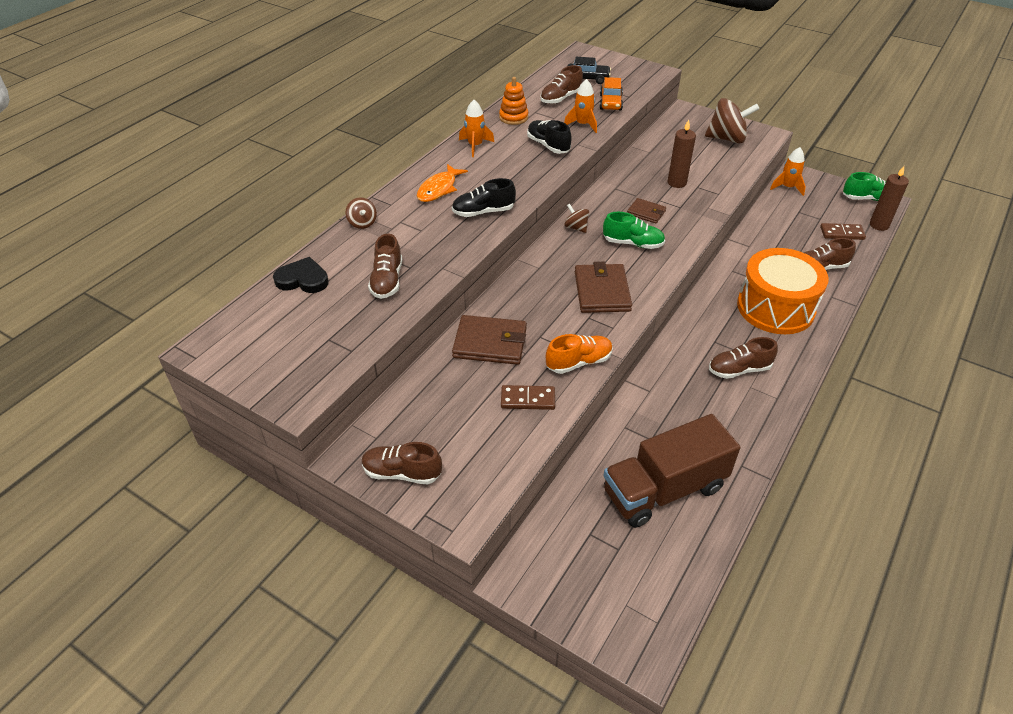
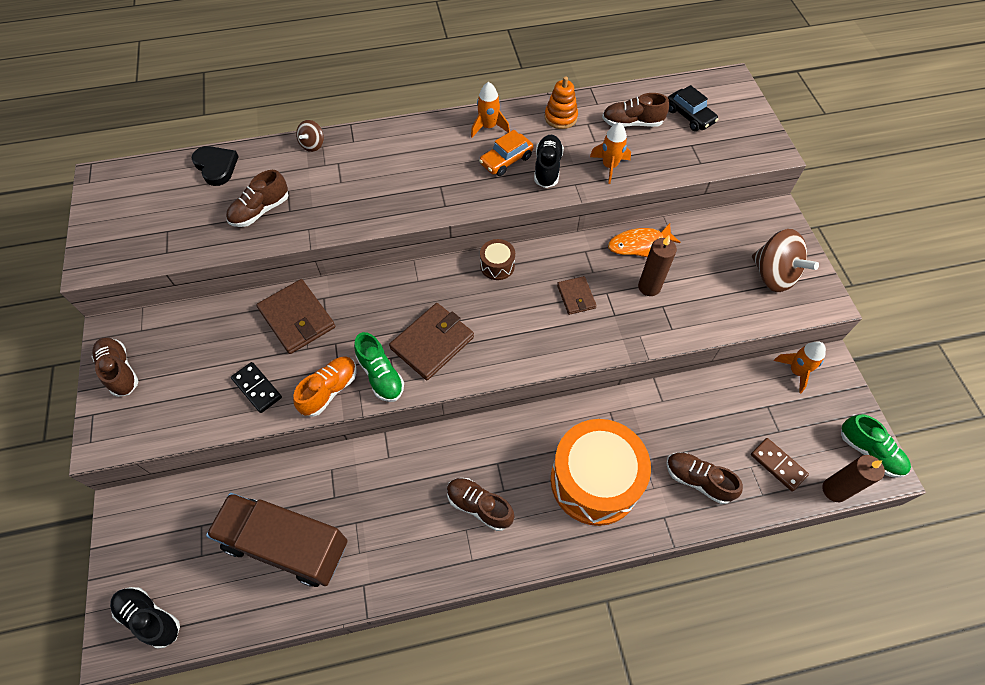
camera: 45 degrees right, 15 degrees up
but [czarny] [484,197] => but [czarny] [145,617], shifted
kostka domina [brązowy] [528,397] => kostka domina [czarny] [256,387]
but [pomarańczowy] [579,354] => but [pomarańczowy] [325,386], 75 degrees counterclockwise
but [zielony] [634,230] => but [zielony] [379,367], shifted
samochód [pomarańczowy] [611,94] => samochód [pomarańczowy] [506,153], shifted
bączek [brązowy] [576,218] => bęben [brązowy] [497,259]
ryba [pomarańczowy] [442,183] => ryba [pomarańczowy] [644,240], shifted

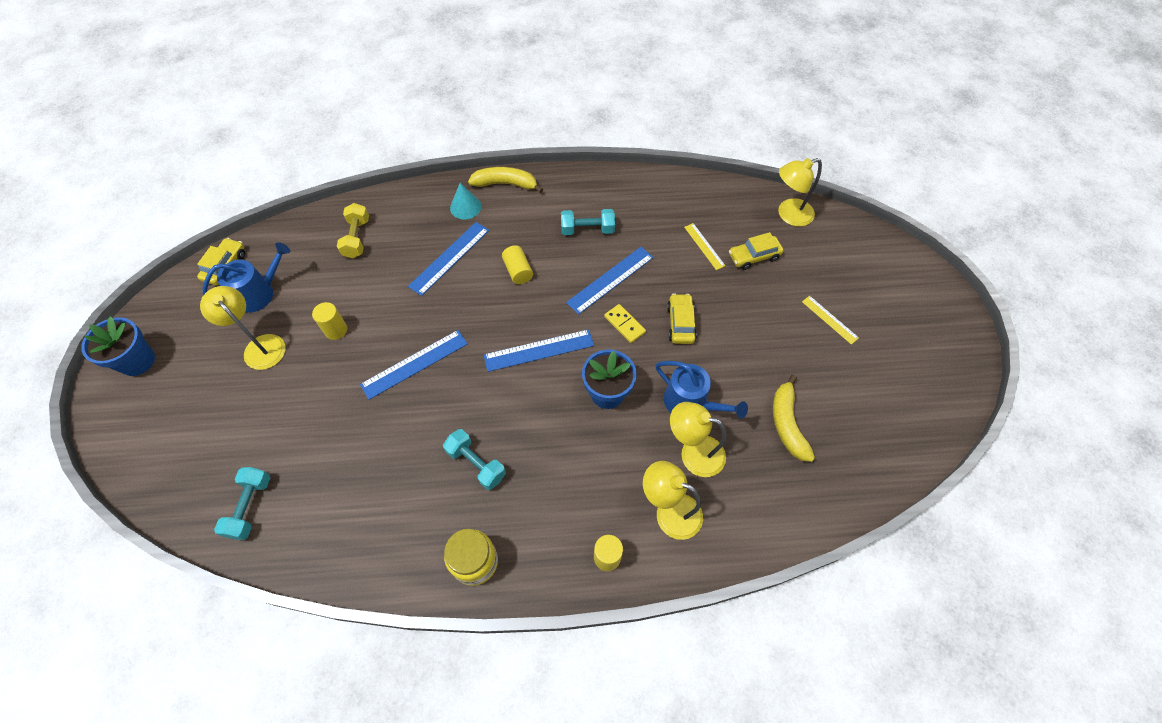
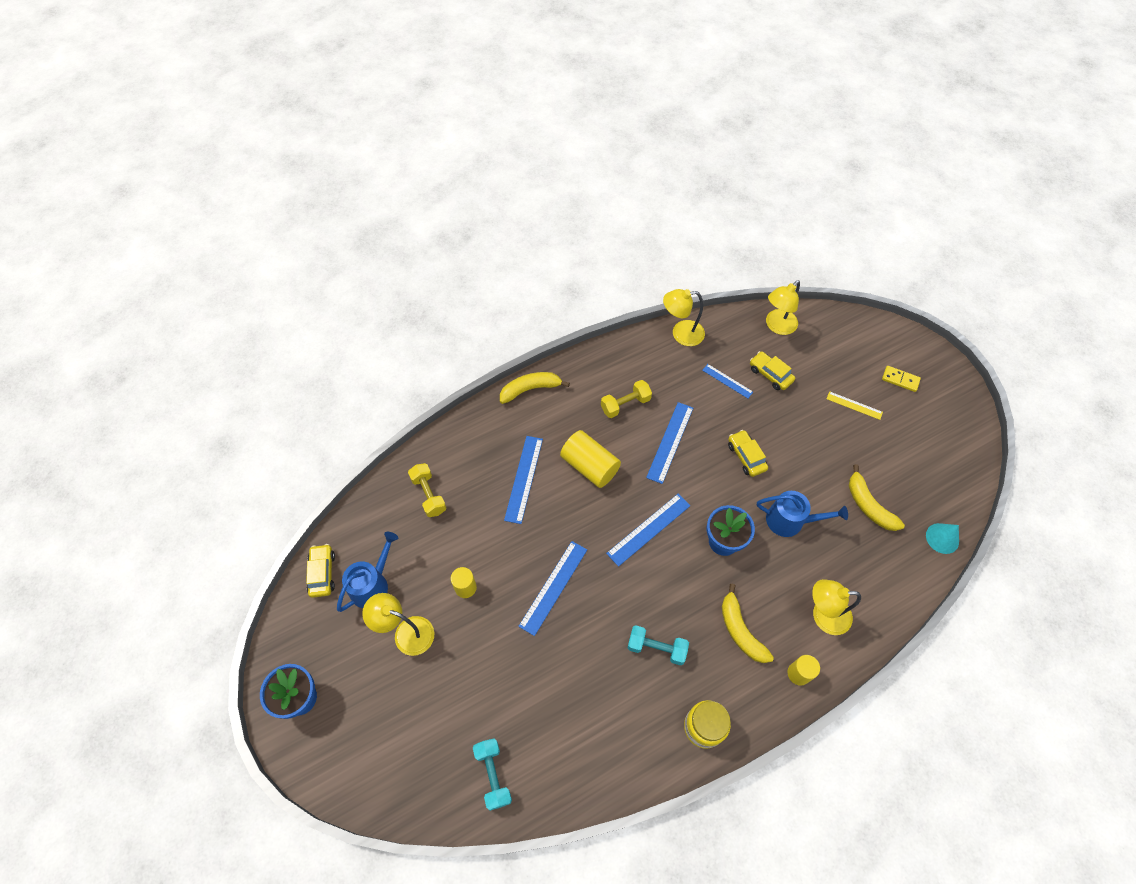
camera: 25 degrees left, 0 degrees up
walec [żółty] [517,264] => walec [żółty] [590,459], x1.68
hantel [turkusowy] [588,222] => hantel [żółty] [626,399]
lampka [żółty] [698,439] => lampka [żółty] [684,317], shifted
linijka [żółty] [704,246] => linijka [niebieski] [727,381]
nothing => banan [żółty] [748,623]
samochód [żółty] [756,251] => samochód [żółty] [772,370], 90 degrees clockwise
kostka domina [żółty] [625,323] => kostka domina [żółty] [901,379], shifted
stożek [turkusowy] [466,201] => stożek [turkusowy] [942,538], shifted

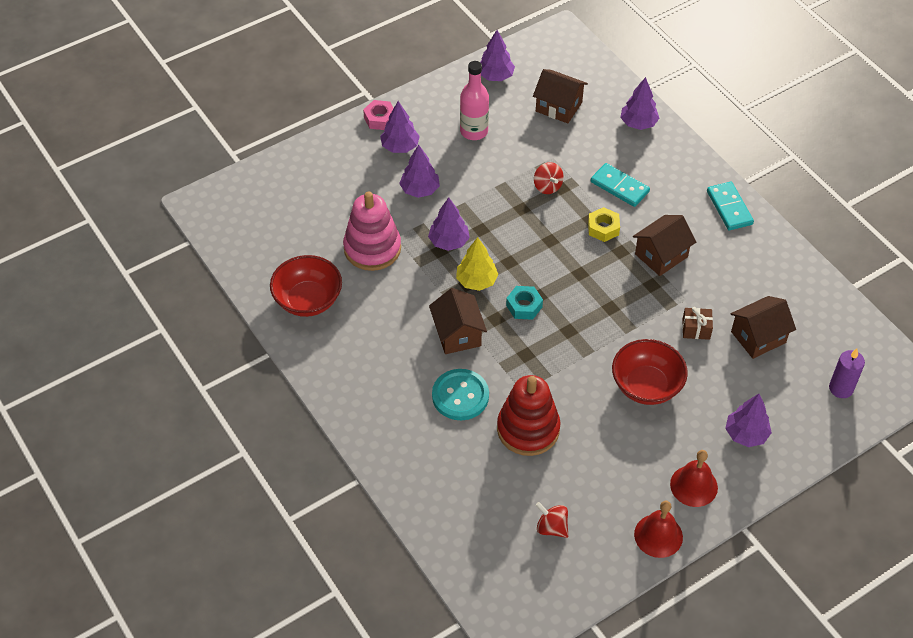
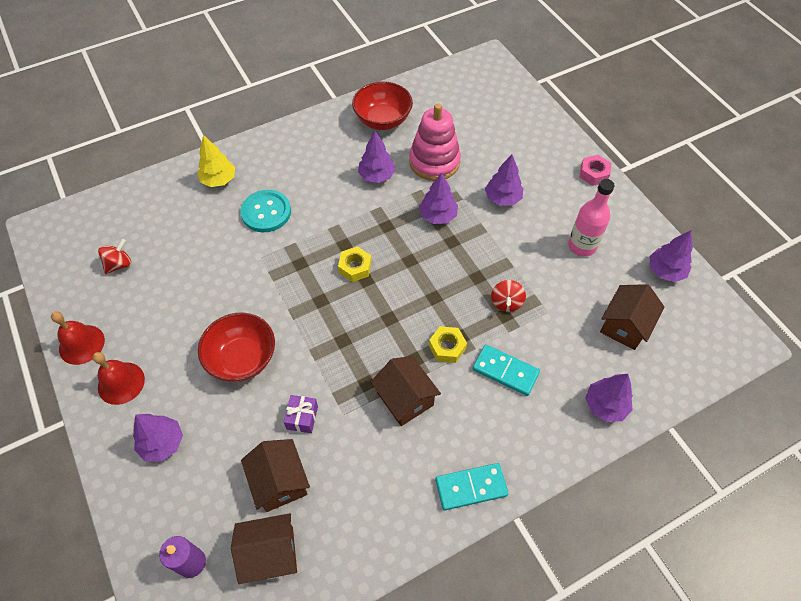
camera: 95 degrees right, 5 degrees up
drzewko [żółty] [477,264] => drzewko [żółty] [216,161], shifted
domek [brązowy] [458,321] => domek [brązowy] [264,548], shifted
prezent [brązowy] [697,323] => prezent [fioletowy] [301,414]
nakrętka [turkusowy] [524,303] => nakrętka [żółty] [355,264]
drzewko [fioletowy] [400,127] => drzewko [fioletowy] [377,157], shifted
kostka domina [turkusowy] [620,185] => kostka domina [turkusowy] [506,370], 75 degrees clockwise
bączek [czerwony] [549,178] => bączek [czerwony] [508,296], 60 degrees counterclockwise
zabawka nakładanka [czerwony] [528,415] => nothing

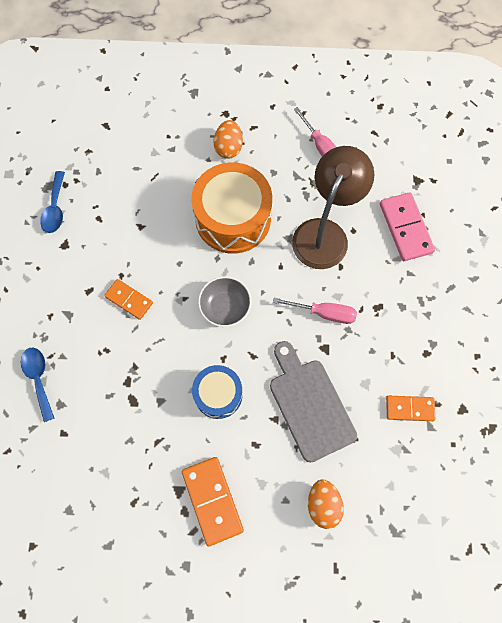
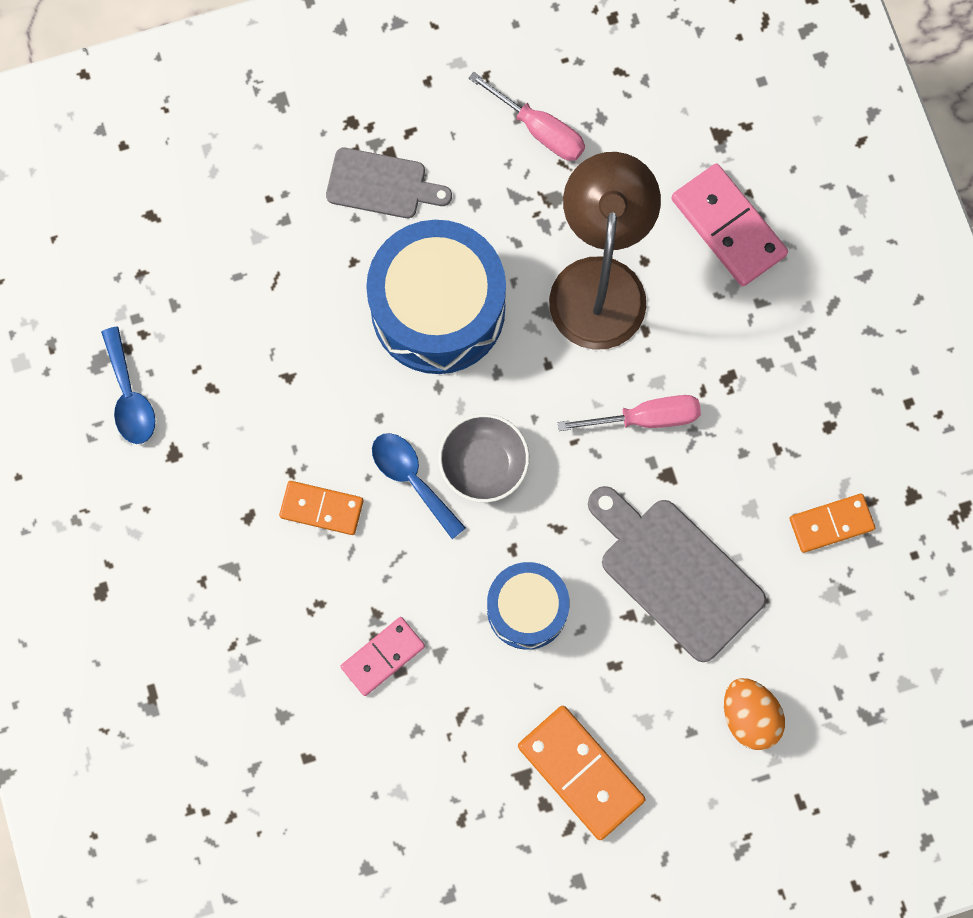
camera: 20 degrees left, 5 degrees up
jajko [pomarańczowy] [228,139] => deska do krojenia [szary] [389,183]
nothing => kostka domina [różowy] [383,656]
bęben [pomarańczowy] [231,208] => bęben [niebieski] [436,297]
łyżka [niebieski] [38,384] => łyżka [niebieski] [419,486], shifted

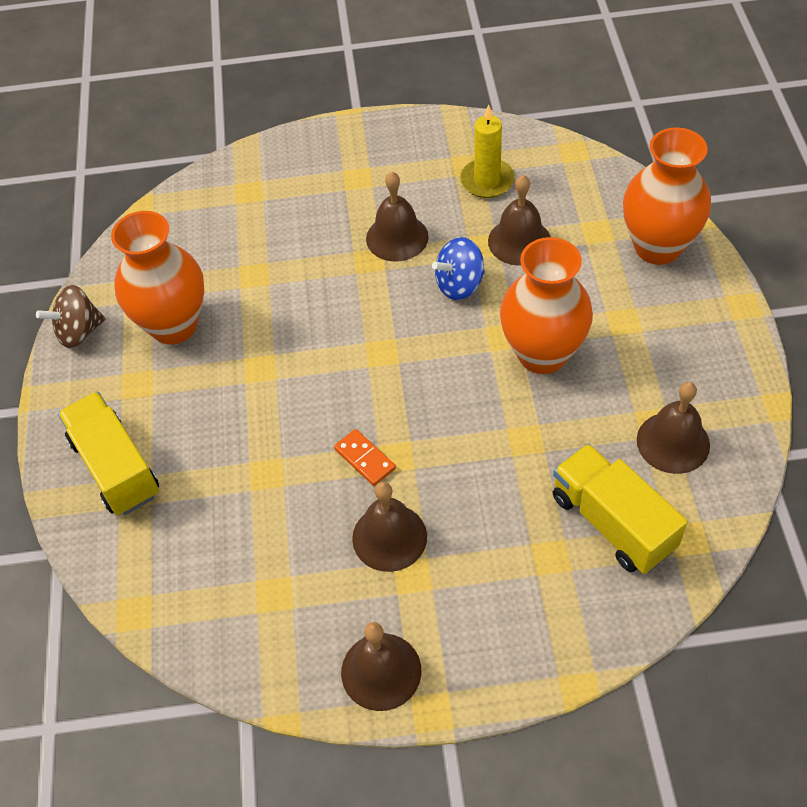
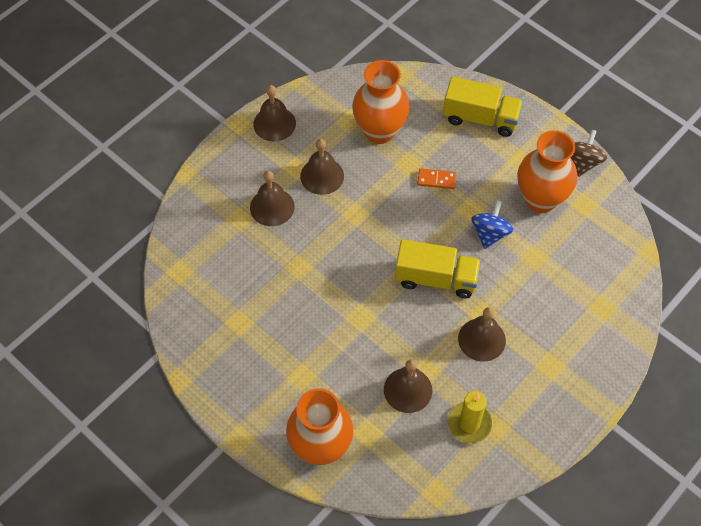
camera: 135 degrees right, 5 degrees up
dzwonek [brązowy] [673,428] => dzwonek [brązowy] [272,198], shifted
wazon [pomarańczowy] [546,305] => wazon [pomarańczowy] [381,102], shifted
ciężarówka [żółty] [620,509] => ciężarówka [żółty] [438,268], shifted
kostka domina [pomarańczowy] [365,457] => kostka domina [pomarańczowy] [436,178], shifted
bączek [niebieski] [458,268] => bączek [niebieski] [492,225], shifted

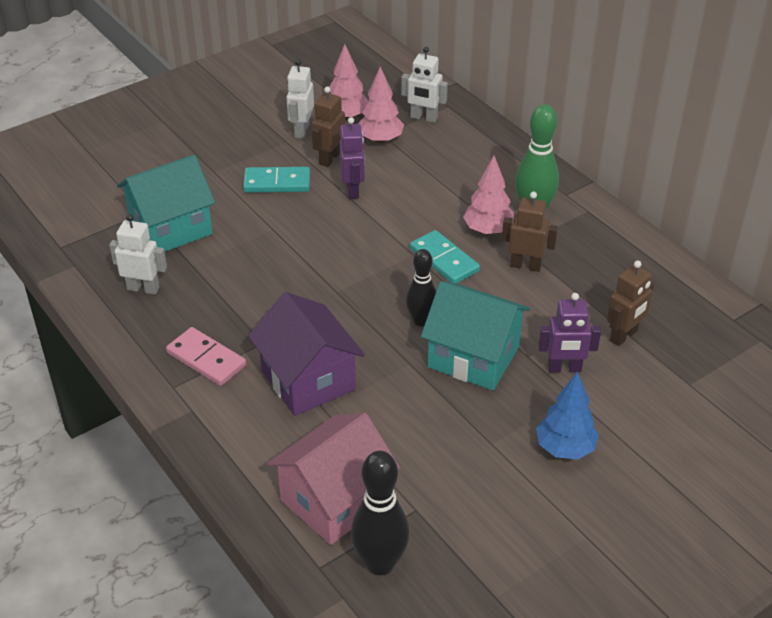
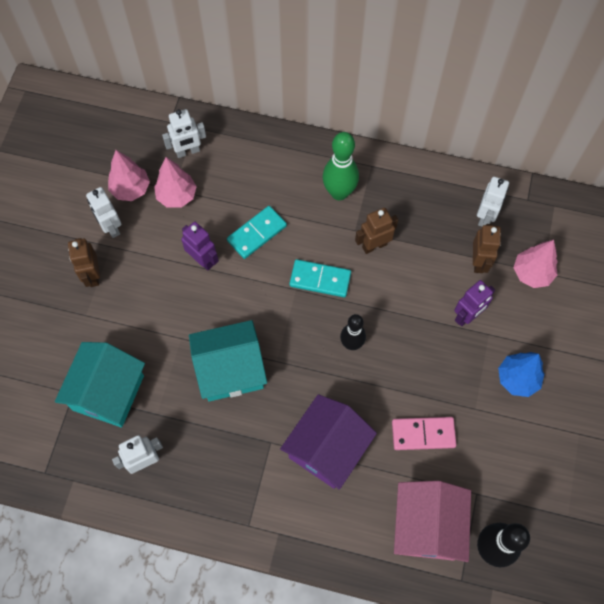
camera: 40 degrees left, 25 degrees up
robot [brązowy] [328,126] => robot [brązowy] [84,262], shifted
domek [turkusowy] [475,335] => domek [turkusowy] [228,360], shifted
kostka domina [turkusowy] [276,179] => kostka domina [turkusowy] [257,232], shifted
domek [fioletowy] [306,354] => domek [fioletowy] [328,442], 75 degrees counterclockwise
kostka domina [różowy] [206,356] => kostka domina [różowy] [424,433], shifted
nothing => robot [biały] [493,202]
drzewko [różowy] [488,195] => drzewko [różowy] [535,264], shifted

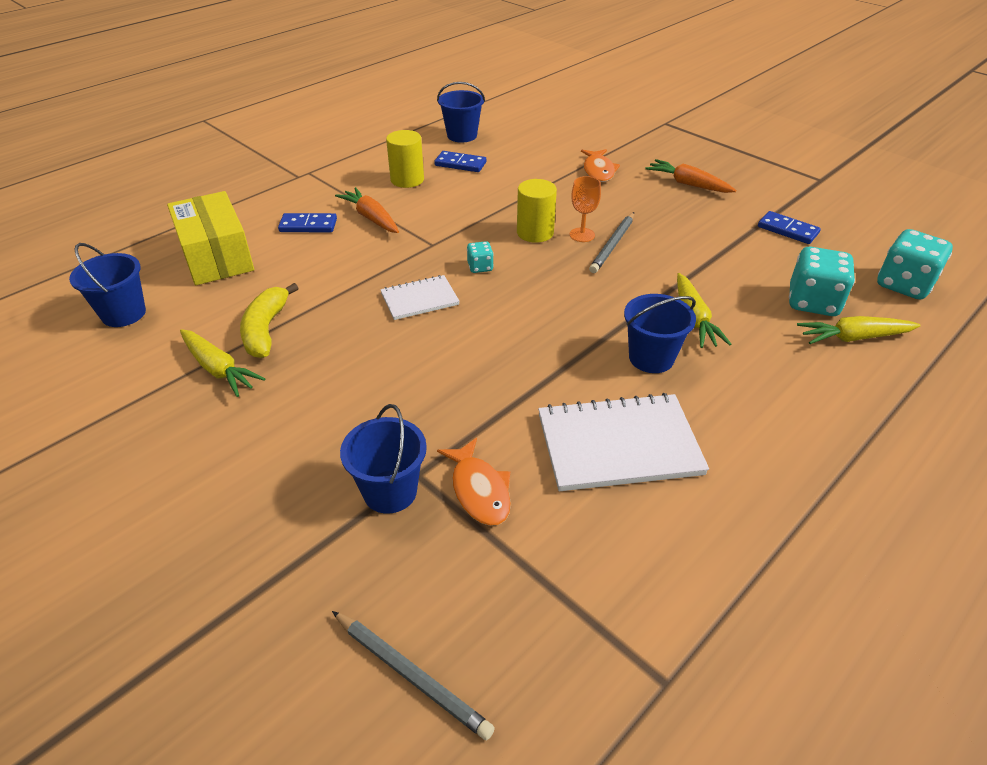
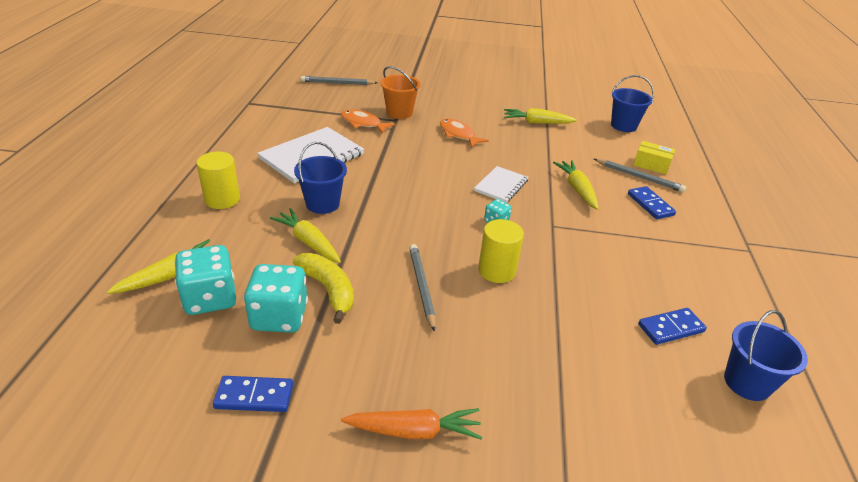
camera: 140 degrees right, 5 degrees down
walec [żółty] [405,159] => walec [żółty] [218,180], shifted
kostka do gry [turkusowy] [915,264] => kostka do gry [turkusowy] [276,298], shifted
banan [żółty] [269,320] => banan [żółty] [323,288], shifted
wiadro [niebieski] [383,459] => wiadro [pomarańczowy] [400,92]
ryba [pomarańczowy] [600,165] => ryba [pomarańczowy] [464,133], shifted
nothing => marchewka [żółty] [576,185]
nothing => ołówek [szary] [640,175]
kostka domina [niebieski] [307,222] => kostka domina [niebieski] [652,202], 75 degrees counterclockwise
pudełko [żółty] [210,238] => pudełko [żółty] [654,157], x0.52
marchewka [pomarańczowy] [367,210] => nothing
kielich [pomarańczowy] [585,209] => nothing

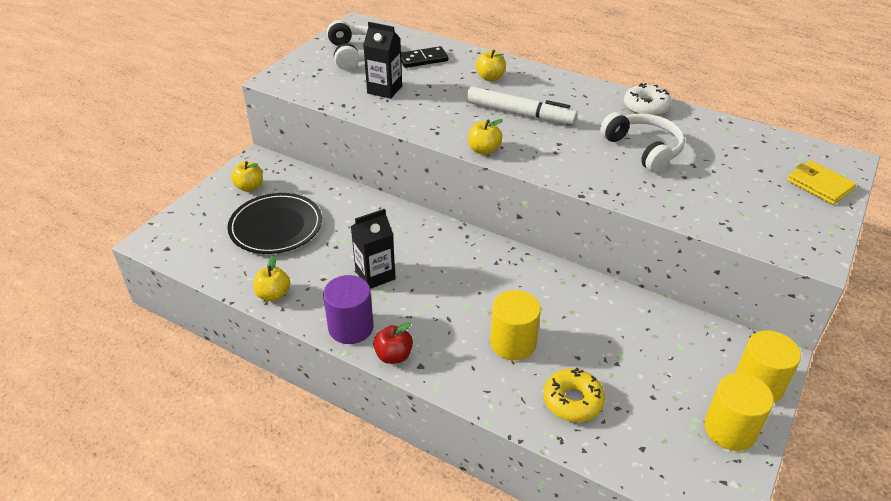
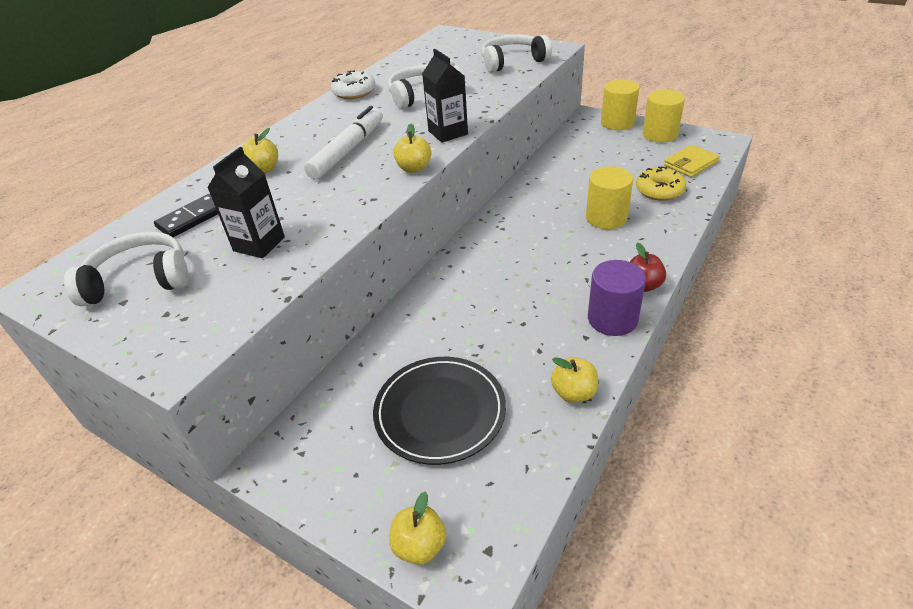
camera: 85 degrees left, 0 degrees up
kostka domina [czarny] [424,57] => kostka domina [czarny] [186,215], 60 degrees clockwise
jabłko [żółty] [247,176] => jabłko [żółty] [417,528], shifted
karton mleka [czarny] [373,249] => karton mleka [czarny] [445,96], shifted
nothing => słuchawki [biały] [517,53]
portfel [żółty] [822,182] => portfel [żółty] [691,161], shifted

